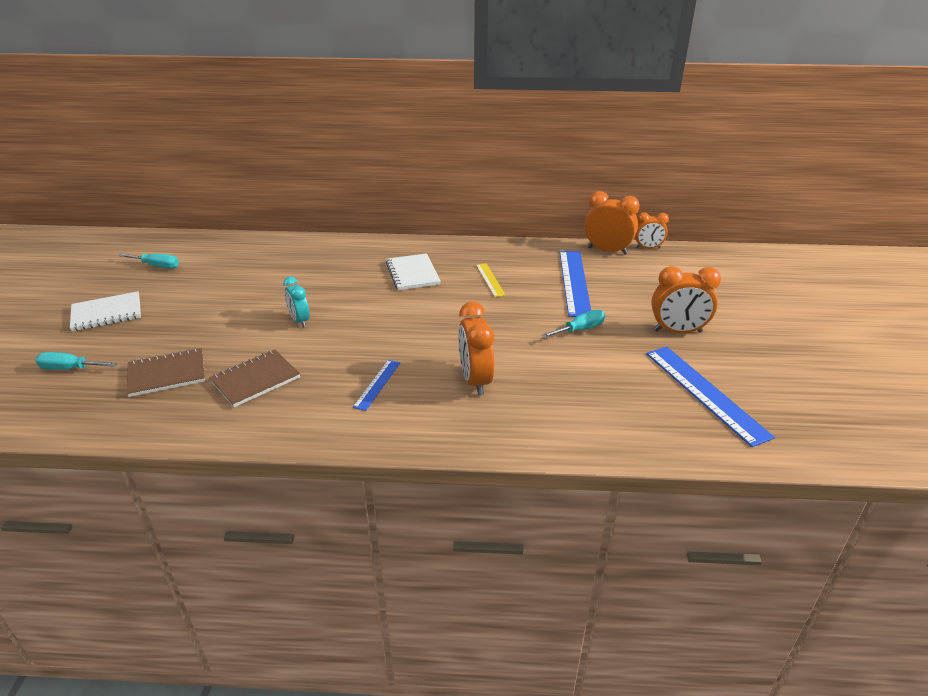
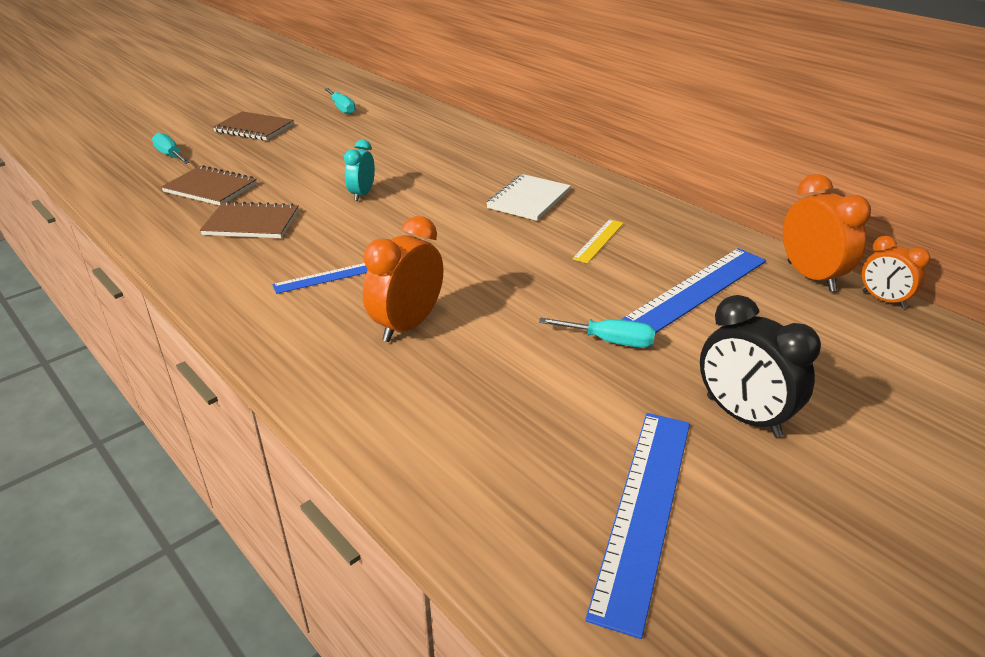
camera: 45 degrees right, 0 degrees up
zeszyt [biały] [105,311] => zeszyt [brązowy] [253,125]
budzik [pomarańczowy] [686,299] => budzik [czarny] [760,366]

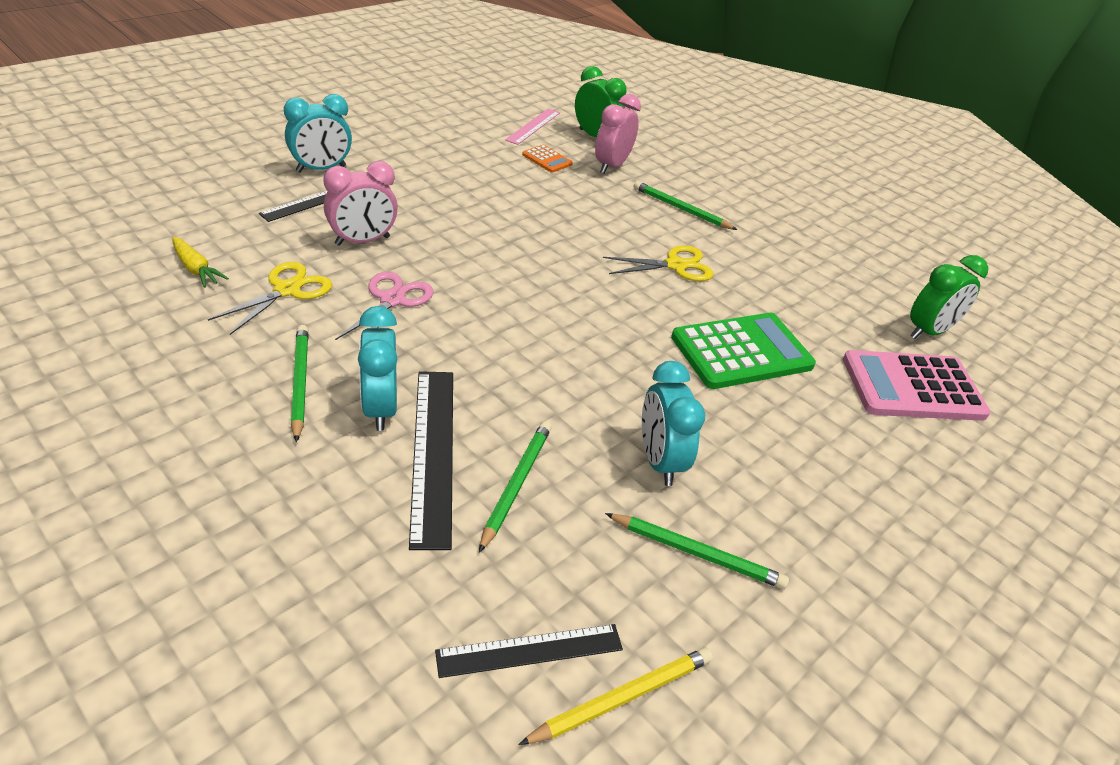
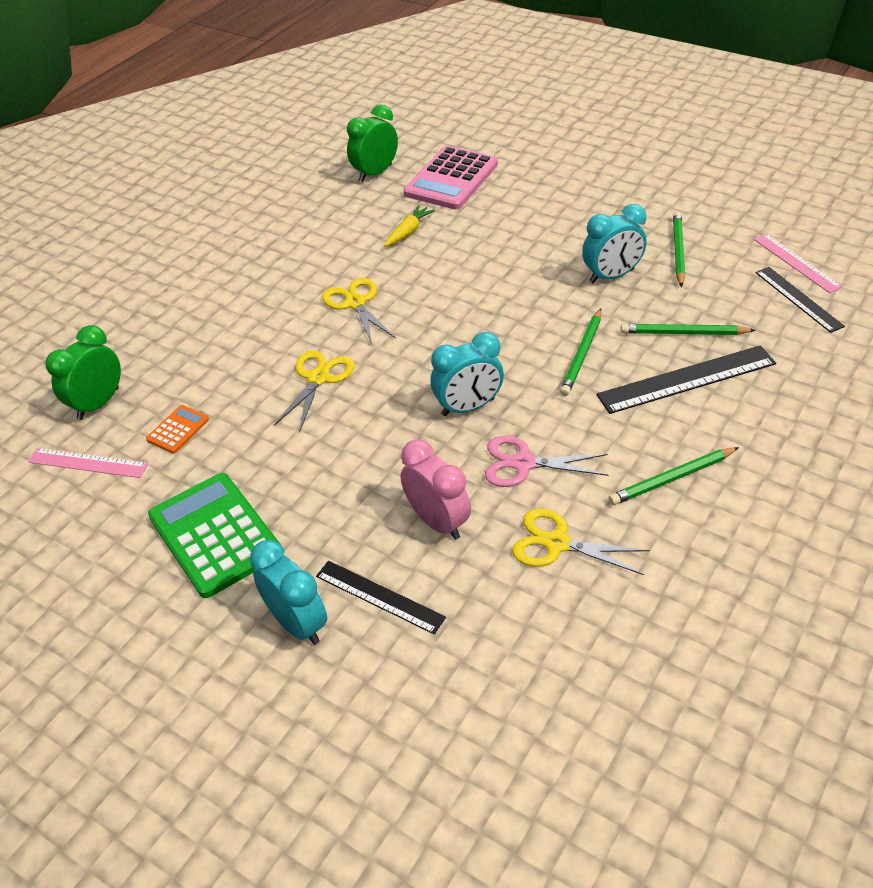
camera: 95 degrees left, 5 degrees up
kalkulator [zielony] [743,351] => kalkulator [zielony] [214,535], shifted
nothing => nożyczki [żółty] [314,391]
budzik [zielony] [949,297] => budzik [zielony] [372,143], 90 degrees counterclockwise
marchewka [żółty] [200,262] => marchewka [żółty] [409,226], shifted
kalkulator [różowy] [917,385] => kalkulator [różowy] [450,178], 45 degrees clockwise
budzik [turkusowy] [378,368] => budzik [turkusowy] [467,374], shifted
ołówek [zielony] [685,205] => ołówek [zielony] [580,352], shifted
ołówek [żółty] [615,696] => linijka [różowy] [798,263]
budzik [różowy] [618,134] => nothing

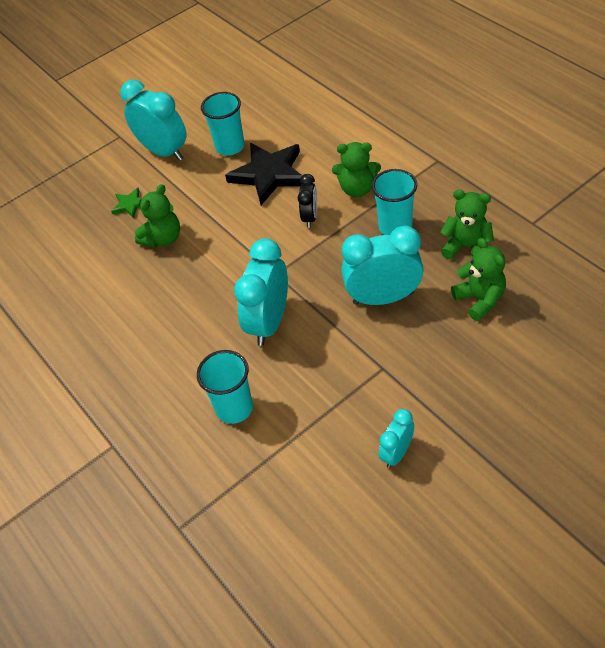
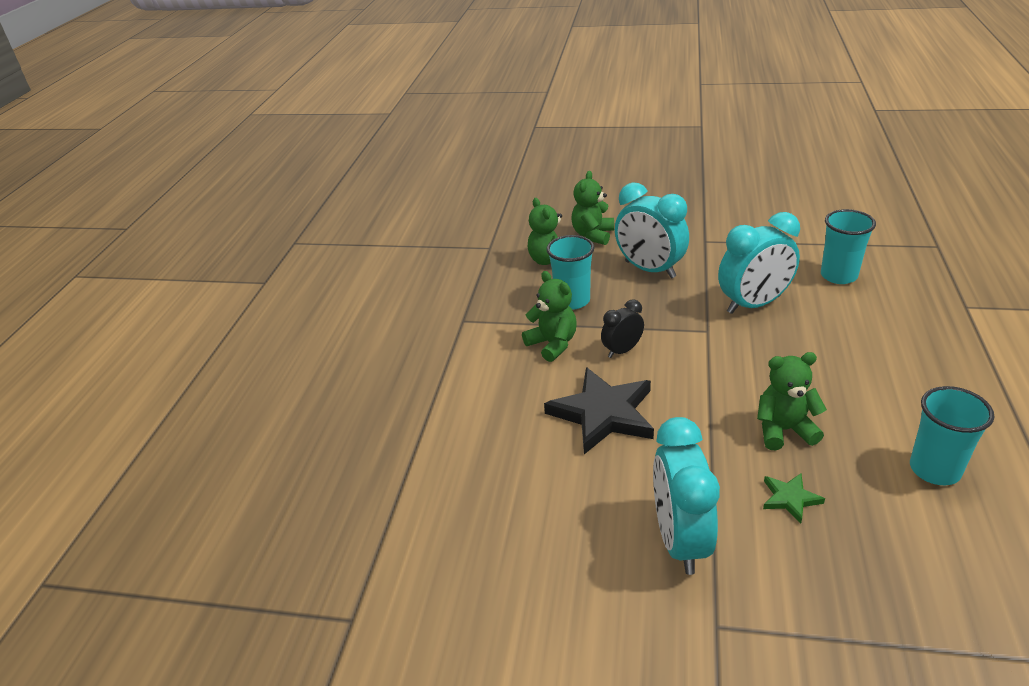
camera: 135 degrees left, 15 degrees down
szklanka [turkusowy] [223,124] => szklanka [turkusowy] [952,435], shifted
budzik [turkusowy] [396,438] => nothing

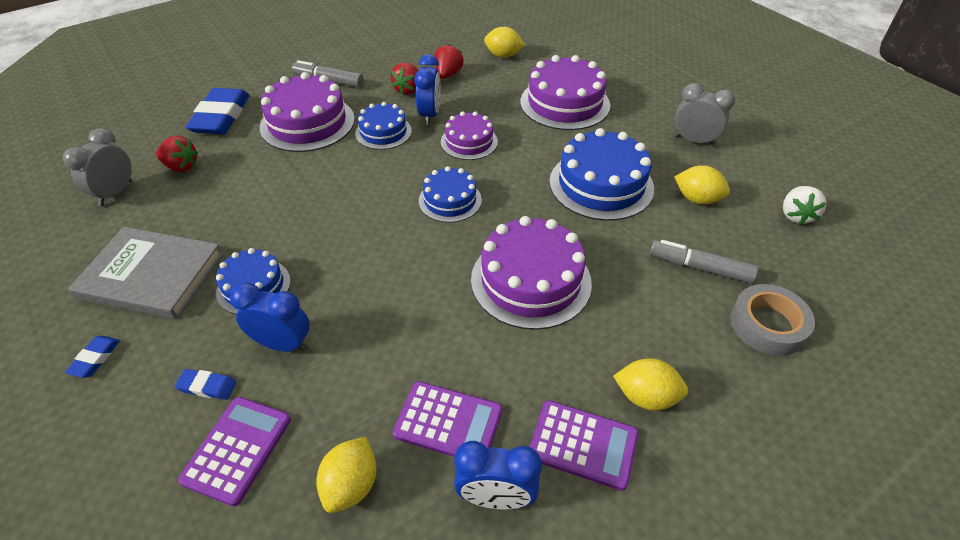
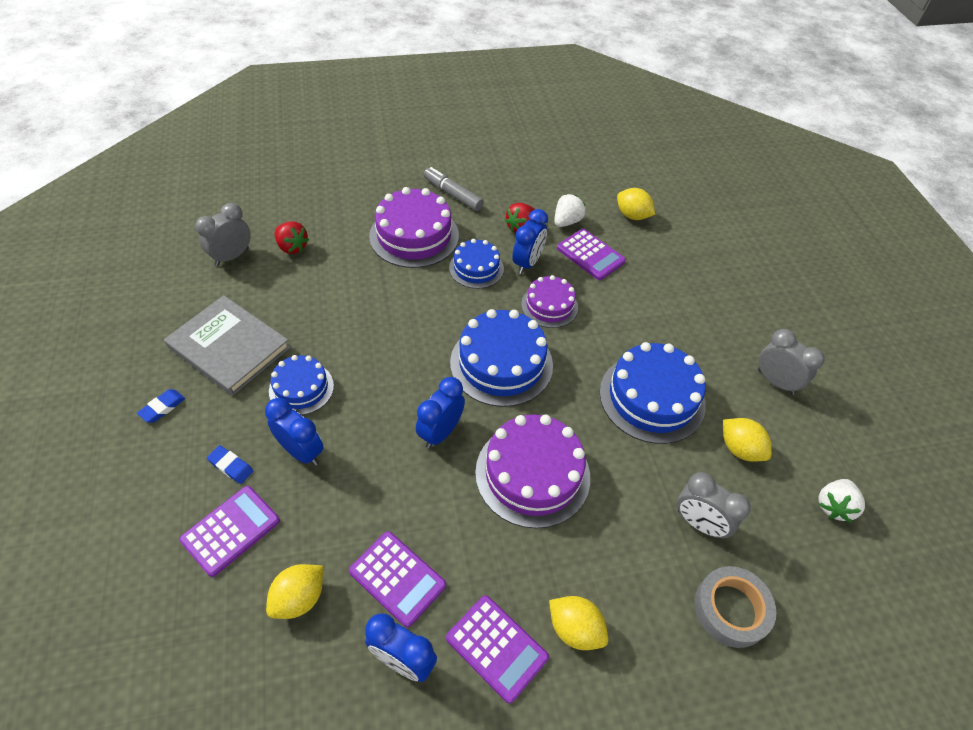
camera: 20 degrees right, 5 degrees up
nothing => budzik [niebieski] [440,412]
tort [niebieski] [450,194] => tort [niebieski] [501,358], x1.69
truskawka [czerwony] [449,61] => truskawka [biały] [570,210]
nothing => kalkulator [fioletowy] [591,254]
flamaster [szary] [704,261] => budzik [szary] [714,505]
gumka do mazania [niebieski] [218,111] => nothing
tort [fioletowy] [565,92] => nothing

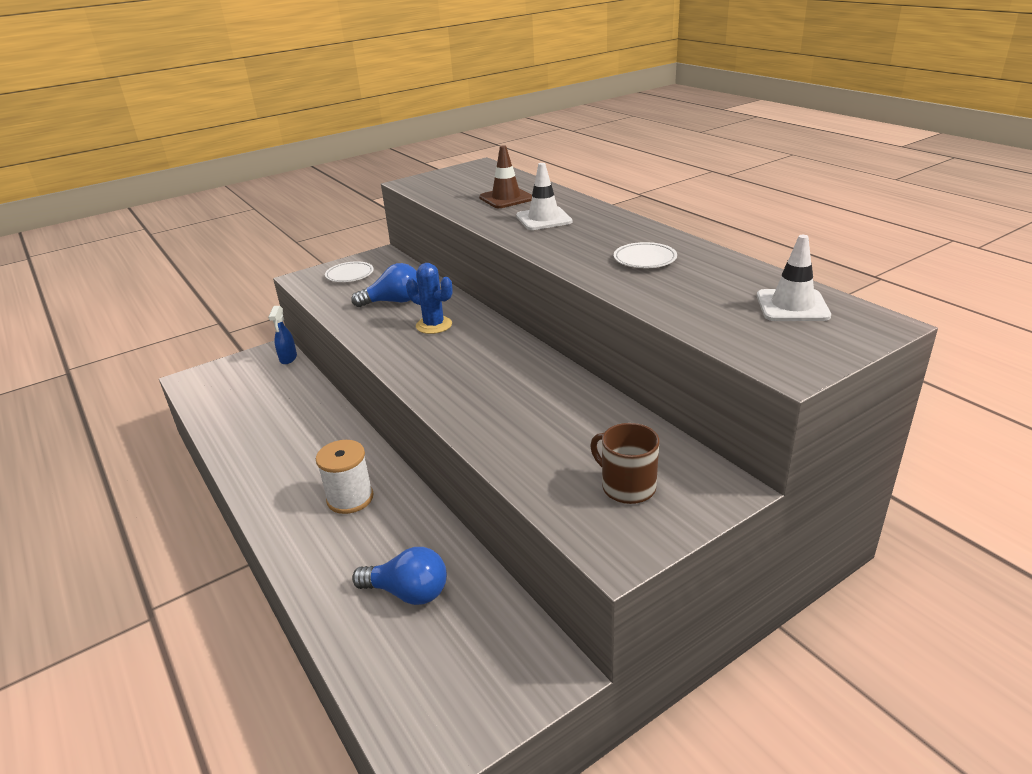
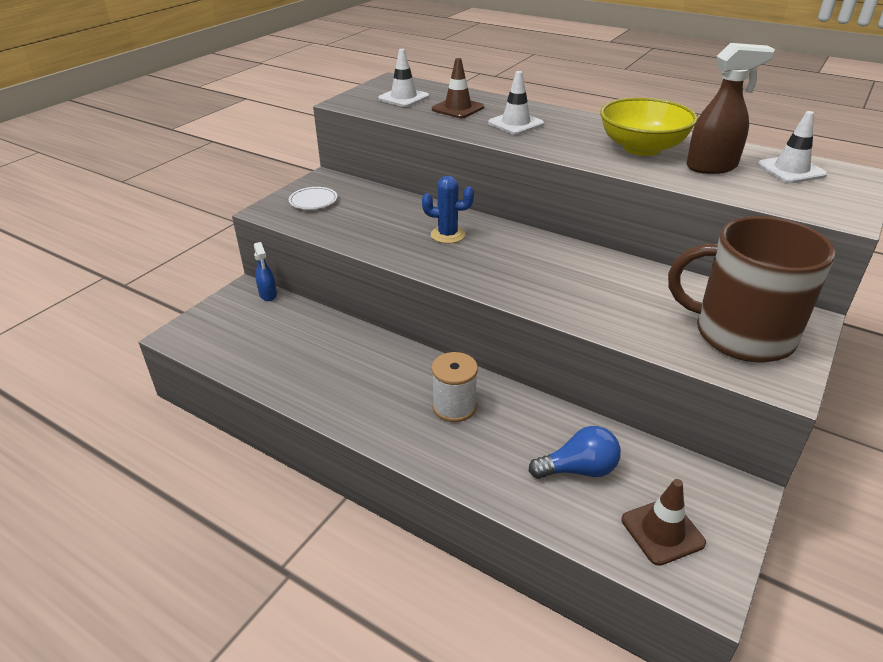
camera: 25 degrees left, 5 degrees up
nothing => pachołek [biały] [403,78]
talerz [biały] [645,255] => miska [żółty] [649,127]
nothing => pachołek [brązowy] [664,522]
kubek [brązowy] [624,463] => kubek [brązowy] [751,289], x2.15
nothing => spryskiwacz [brązowy] [730,108]
żarówka [niebieski] [384,285] => nothing

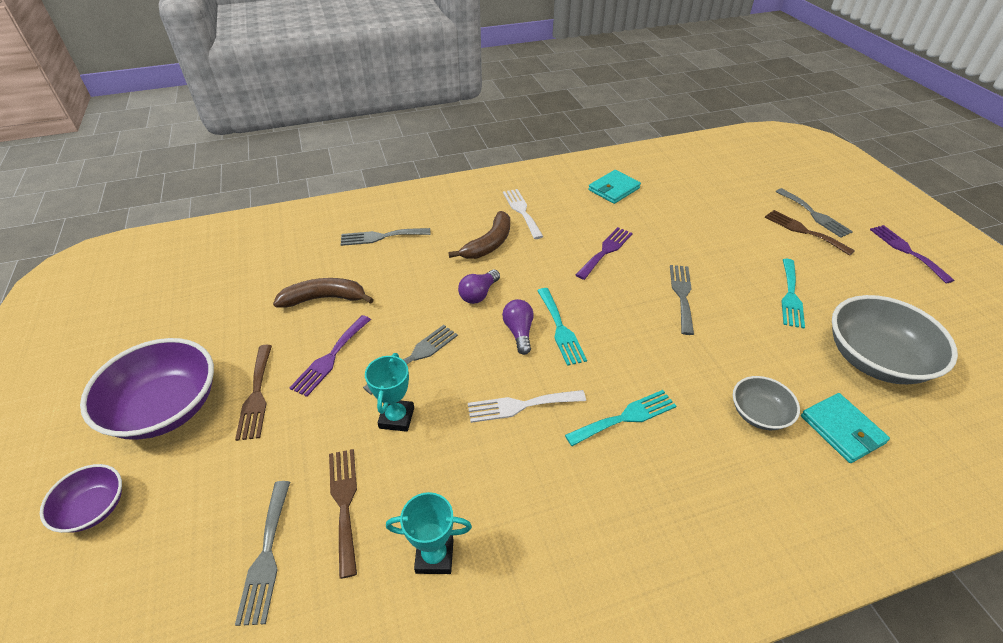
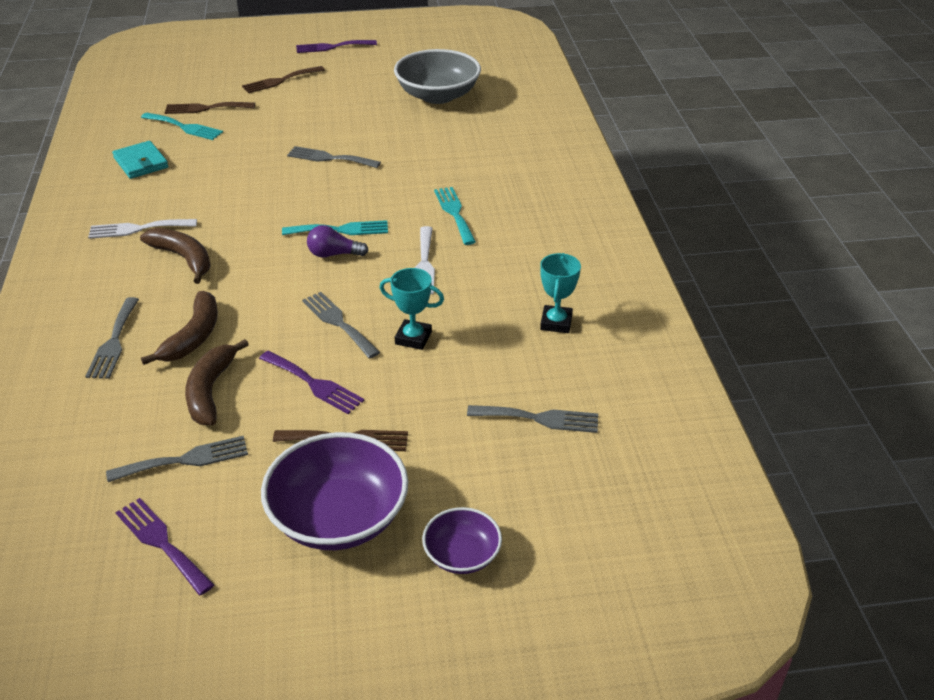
camera: 80 degrees left, 5 degrees down
widelec [szary] [814,213] => widelec [szary] [177,459], shifted
widelec [fioletowy] [604,253] => widelec [fioletowy] [164,546], shifted
widelec [turkusowy] [793,294] => widelec [turkusowy] [182,126], shifted
nothing => banan [brązowy] [179,328]
widelec [brązowy] [343,514] => widelec [brązowy] [209,108], shifted
żarówka [fioletowy] [479,287] => nothing
miska [szary] [766,403] => nothing
portfel [turkusowy] [845,428] => nothing

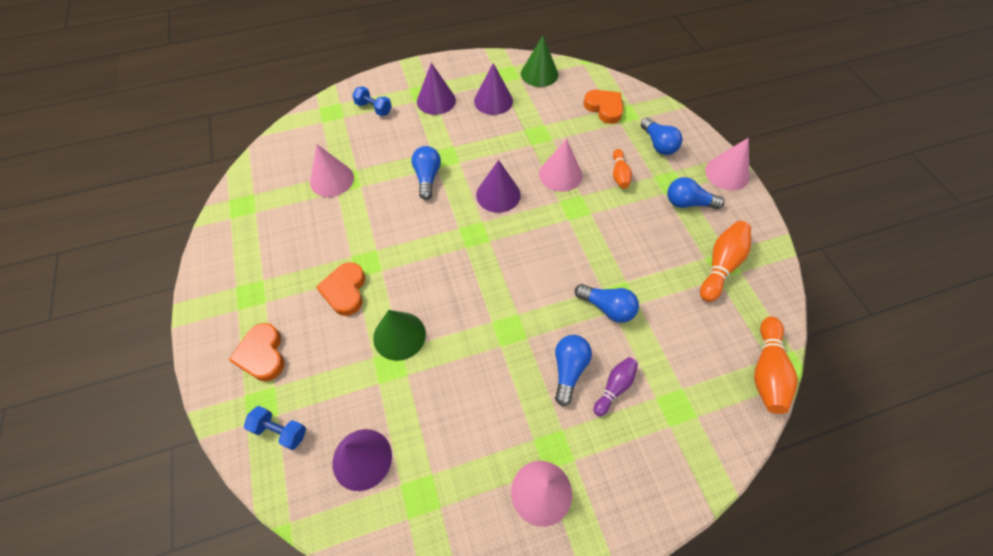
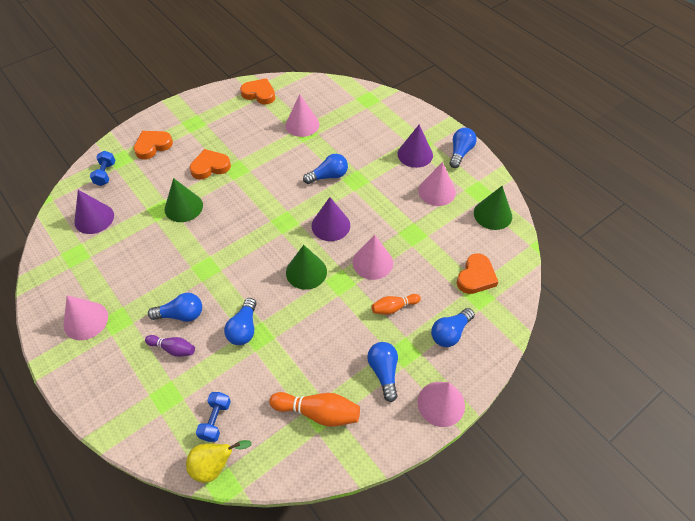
camera: 70 degrees right, 5 degrees down
kręgiel [pomarańczowy] [776,365] => gruszka [żółty] [219,461]
hantel [niebieski] [372,101] => hantel [niebieski] [213,417], shifted
nothing => serce [pomarańczowy] [257,91]
nothing => stożek [zielony] [306,267]
stożek [fioletowy] [493,89] => stożek [różowy] [437,184]
nothing => żarówka [niebieski] [463,148]

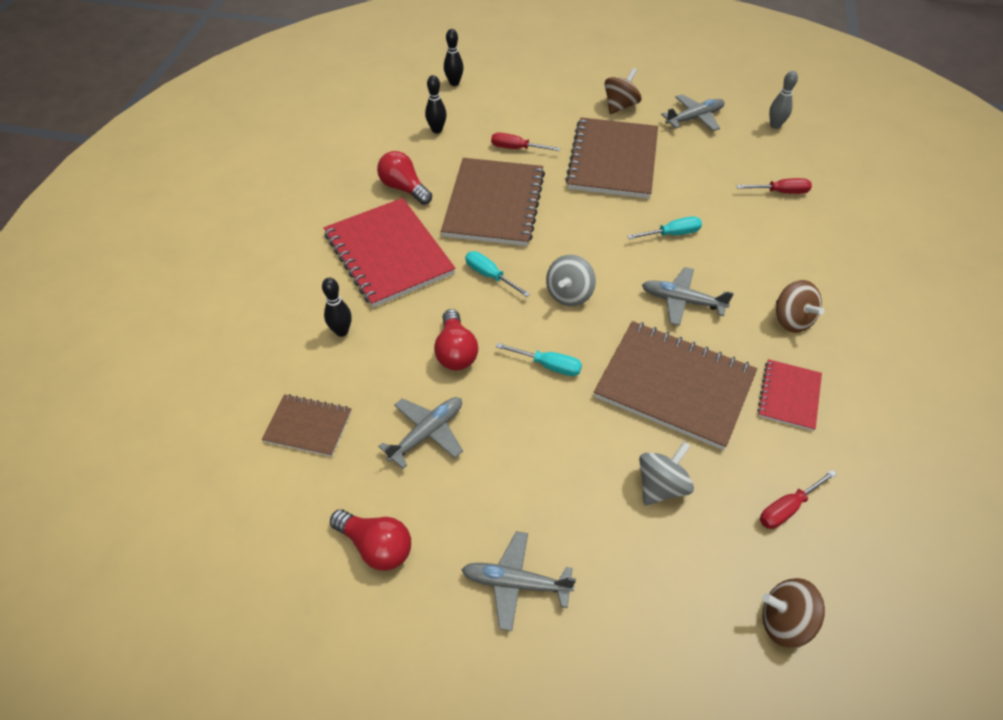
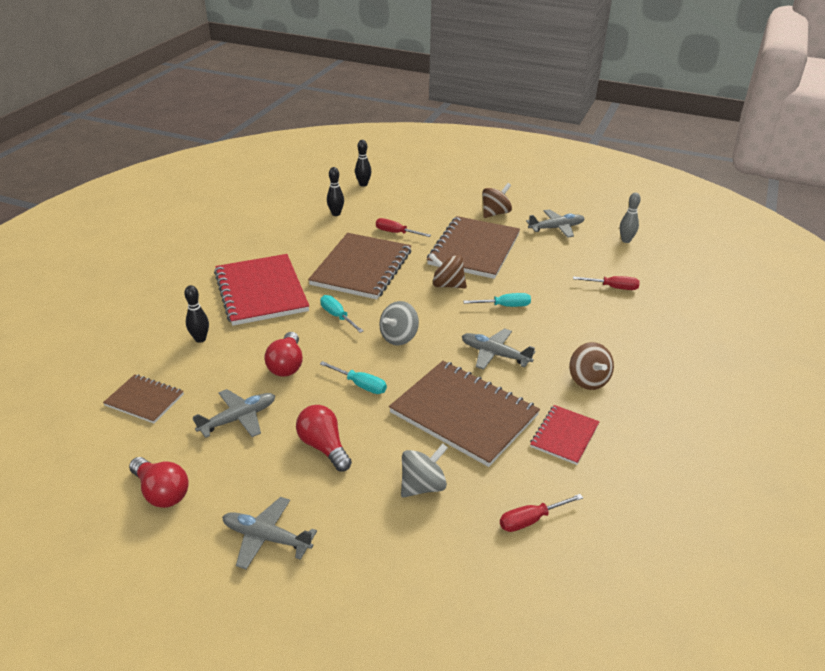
camera: 10 degrees right, 15 degrees down
żarówka [czerwony] [404,178] => żarówka [czerwony] [324,438], shifted
bączek [brązowy] [793,613] => bączek [brązowy] [448,271], shifted

